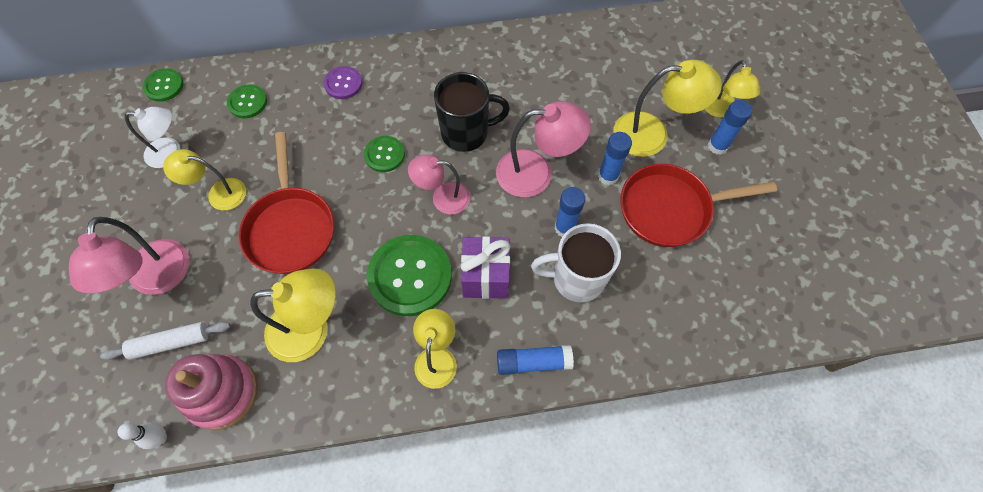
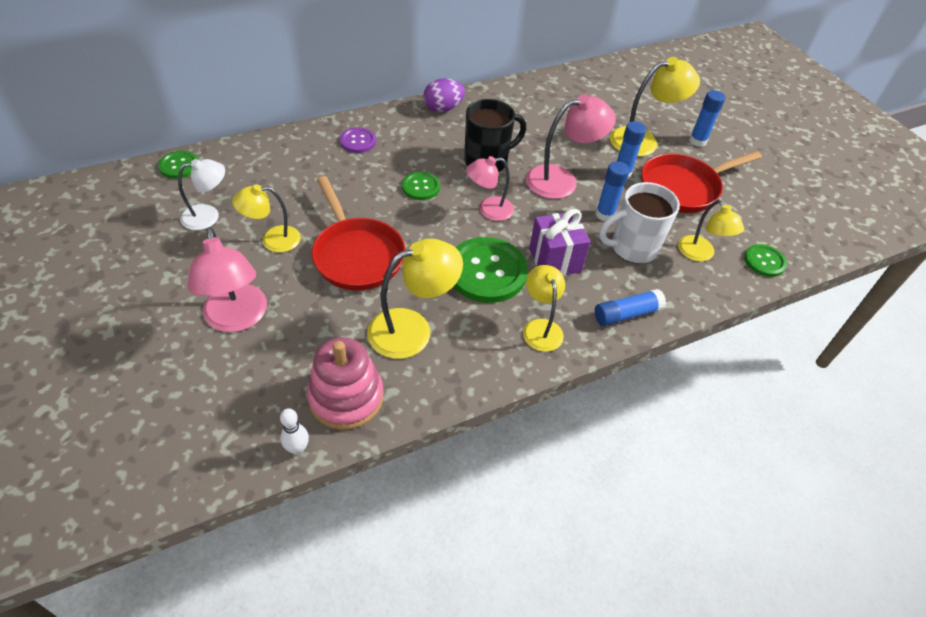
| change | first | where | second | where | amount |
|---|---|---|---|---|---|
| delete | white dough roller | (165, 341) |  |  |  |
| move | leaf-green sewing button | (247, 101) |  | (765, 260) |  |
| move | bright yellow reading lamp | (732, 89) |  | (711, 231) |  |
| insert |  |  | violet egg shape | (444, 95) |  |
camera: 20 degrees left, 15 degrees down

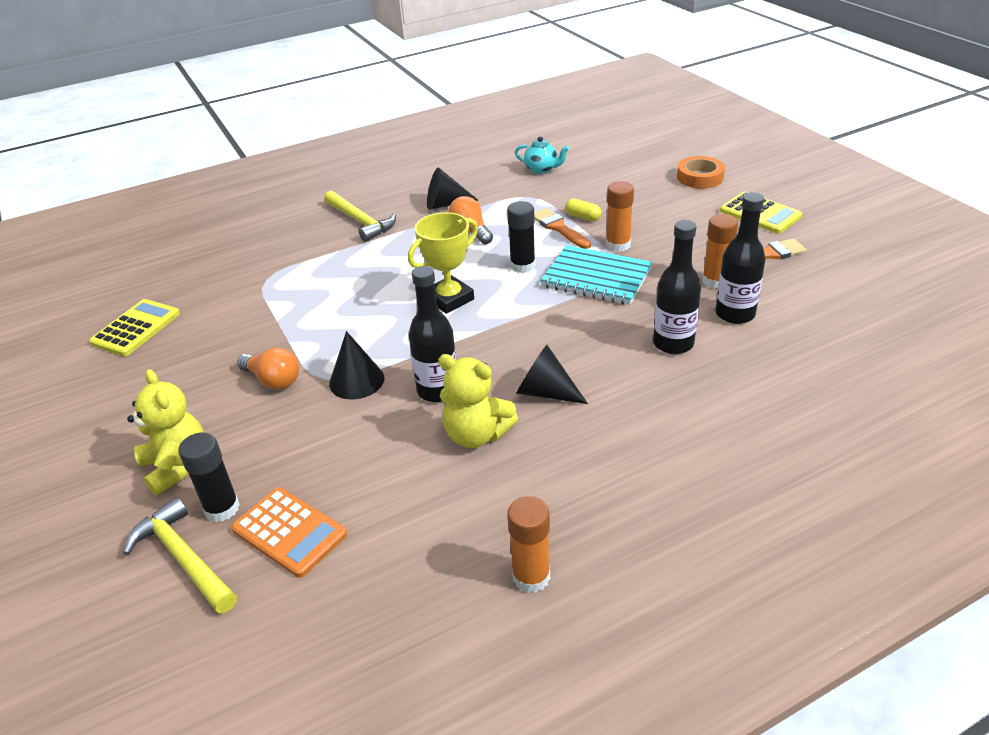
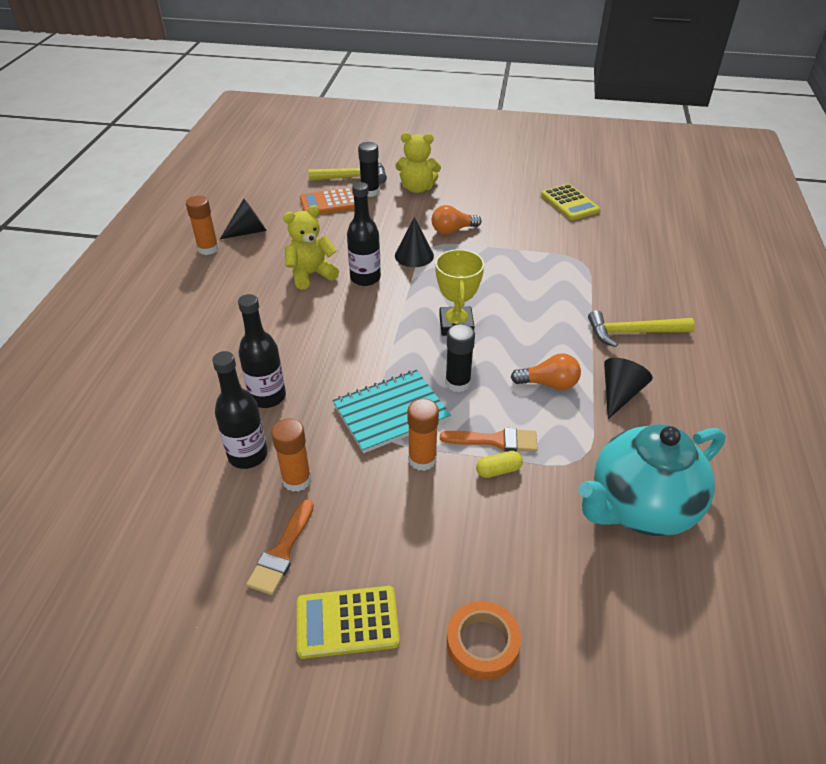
| change | first | where | second | where | amount |
|---|---|---|---|---|---|
| resize | aqua tea pot | (542, 155) |  | (652, 480) | x2.33 |
| move | jet-black solid cone | (552, 374) |  | (243, 219) |  |
camera: 125 degrees right, 5 degrees up

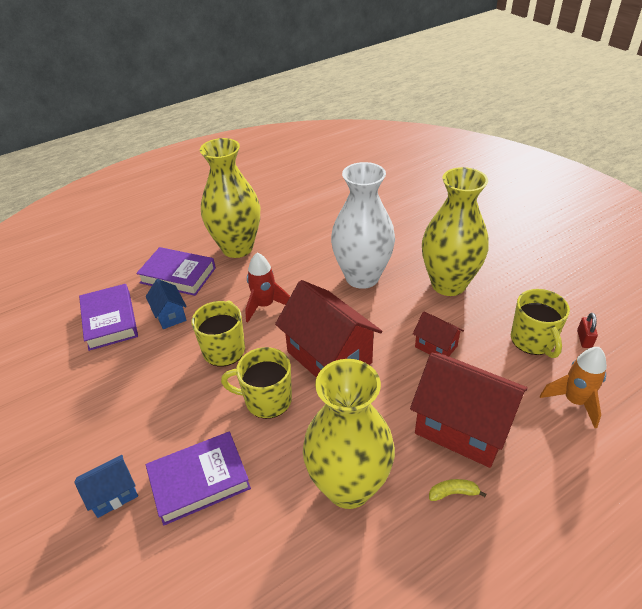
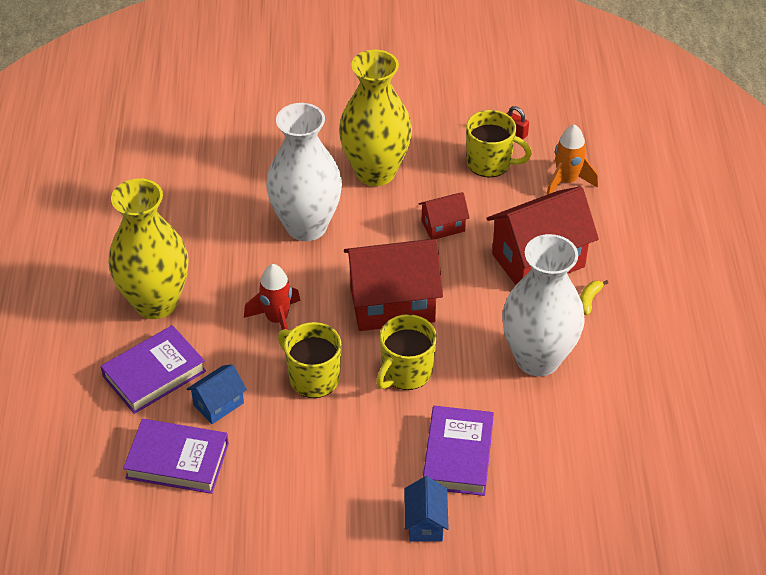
| change | first | where | second | where | amount |
|---|---|---|---|---|---|
| rotate | blue house | (166, 304) |  | (217, 394) | 45 degrees counterclockwise |
| recolor | bright yellow vase | (349, 434) | white vase | (543, 305) |  |
camera: 60 degrees left, 5 degrees up

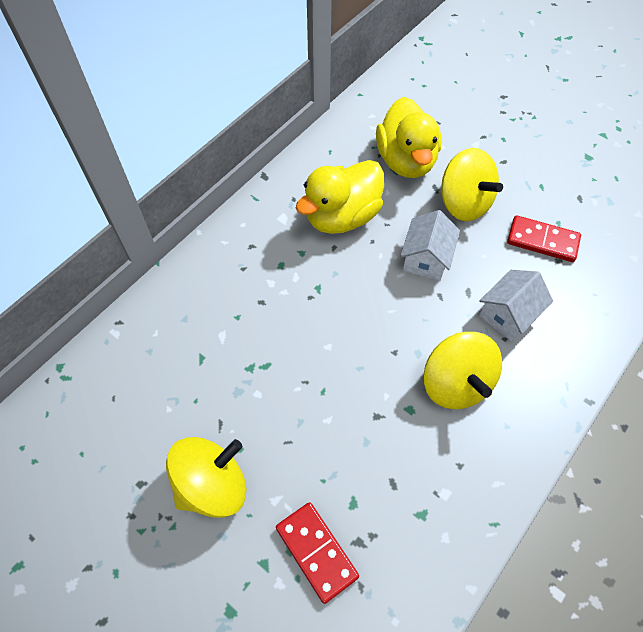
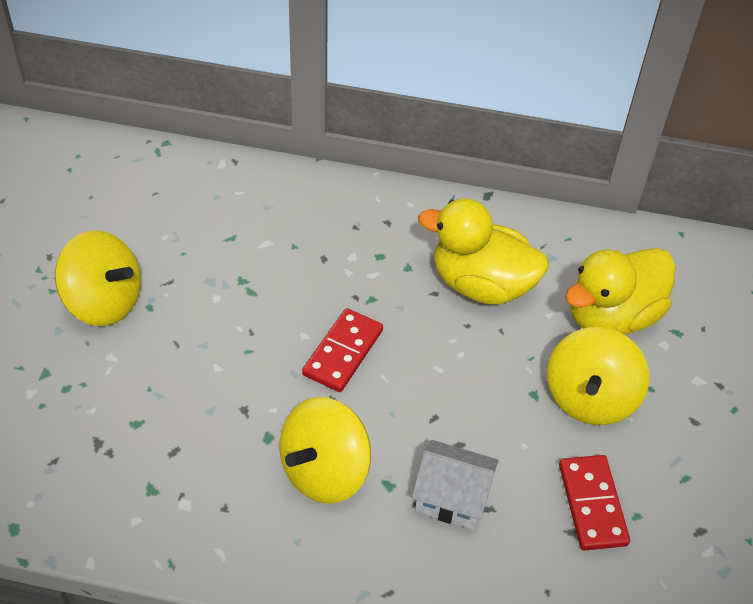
| change | first | where | second | where | amount |
|---|---|---|---|---|---|
| move | scarlet domino tile | (317, 553) |  | (342, 350) |  |
| delete | white house | (430, 245) |  |  |  |
camera: 60 degrees right, 10 degrees down

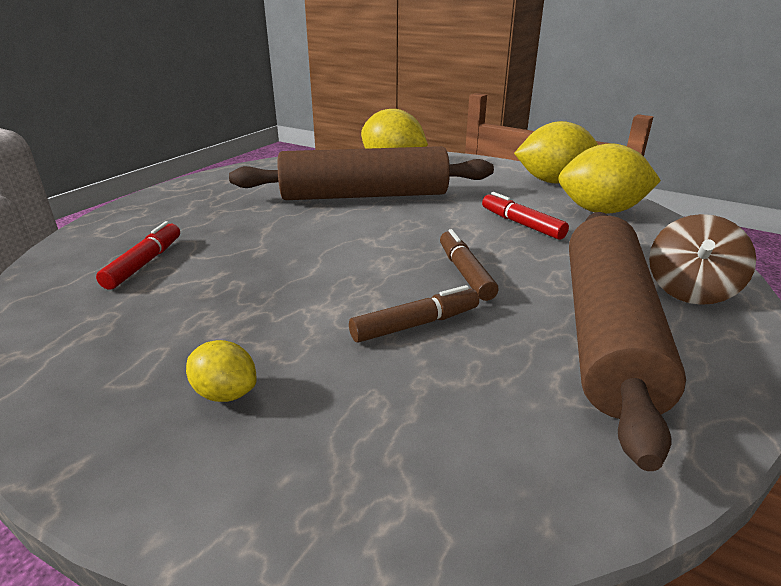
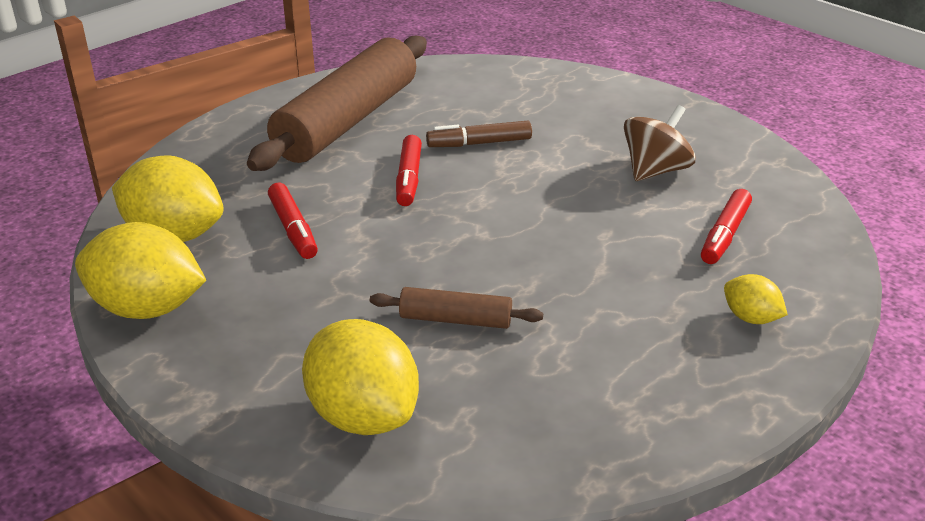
| change | first | where | second | where | amount |
|---|---|---|---|---|---|
| move | bright yellow citrus fruit | (221, 371) |  | (756, 299) |  |
| resize | russet dough roller | (361, 173) |  | (456, 308) | x0.44 |
| recolor | russet marker | (469, 265) | scarlet marker | (409, 170) |  |
| move | russet toy top | (702, 259) |  | (659, 143) |  |
camera: 165 degrees left, 5 degrees up

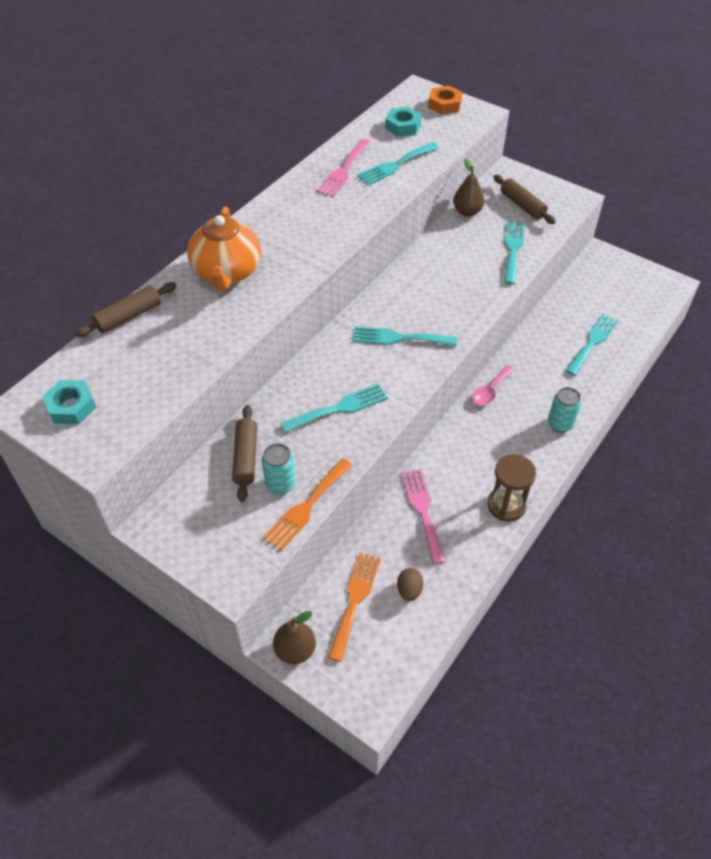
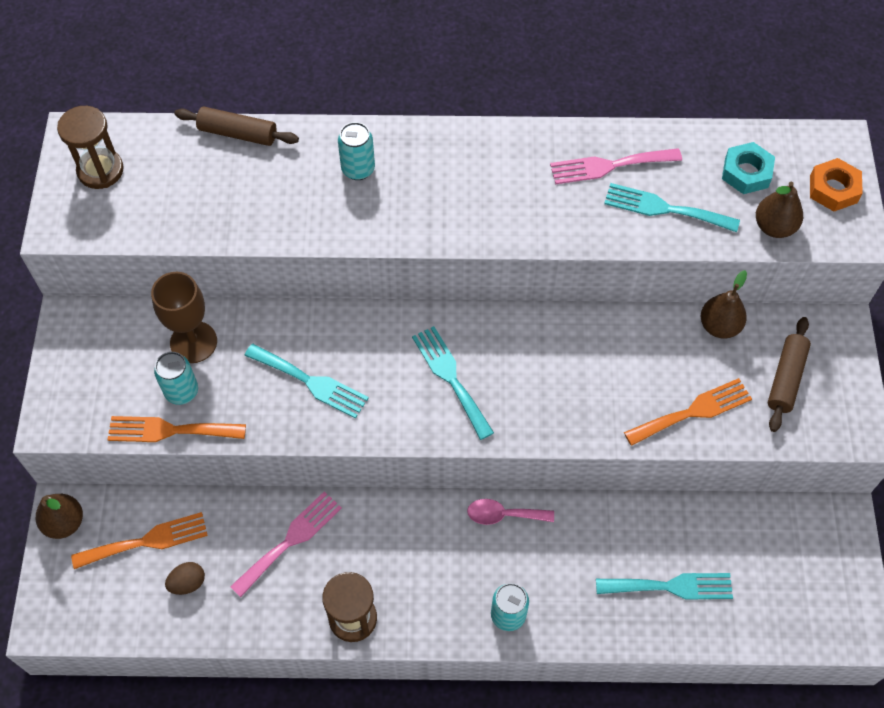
| change | first | where | second | where | amount |
|---|---|---|---|---|---|
| replace | aqua hexagon nut | (69, 402) | russet hourglass | (90, 147) |  |
| replace | orange-coloured tea pot | (224, 248) | aqua soda can | (356, 151) |  |
| replace | russet dough roller | (244, 453) | russet goblet | (184, 317) |  |
| recolor | aqua fork | (514, 253) | orange-coloured fork | (688, 412) |  |
| insert |  |  | russet pear fruit | (779, 210) |  |
camera: 55 degrees right, 10 degrees up

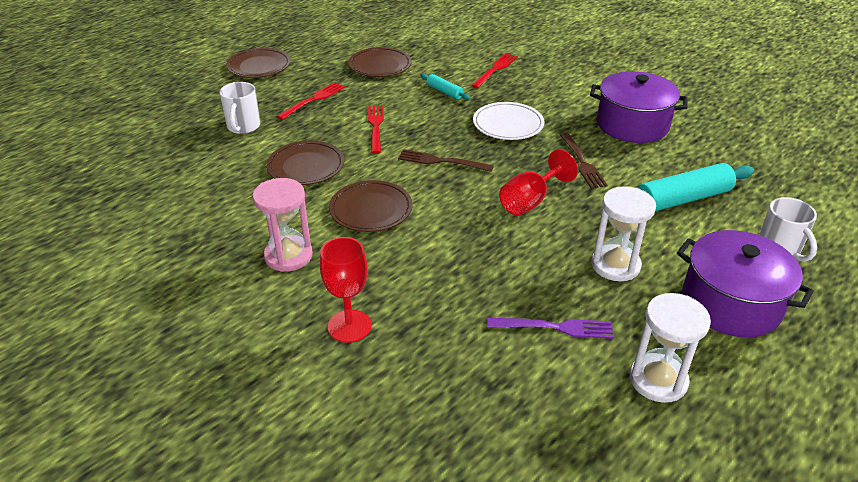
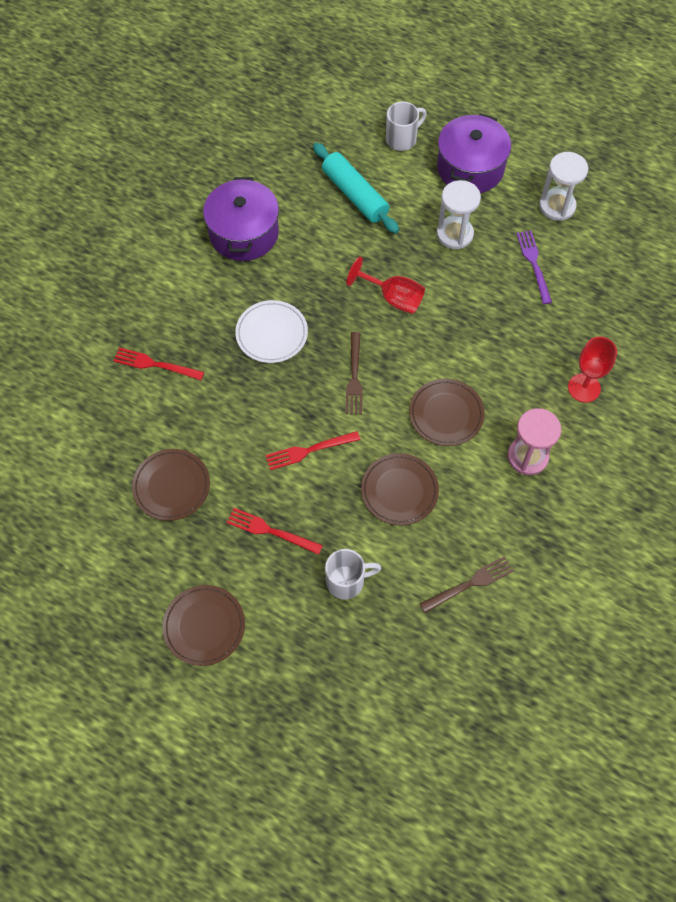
| change | first | where | second | where | amount |
|---|---|---|---|---|---|
| delete | aqua dough roller | (445, 87) |  |  |  |
| move | russet fork | (583, 160) |  | (467, 584) |  |
camera: 105 degrees left, 25 degrees up

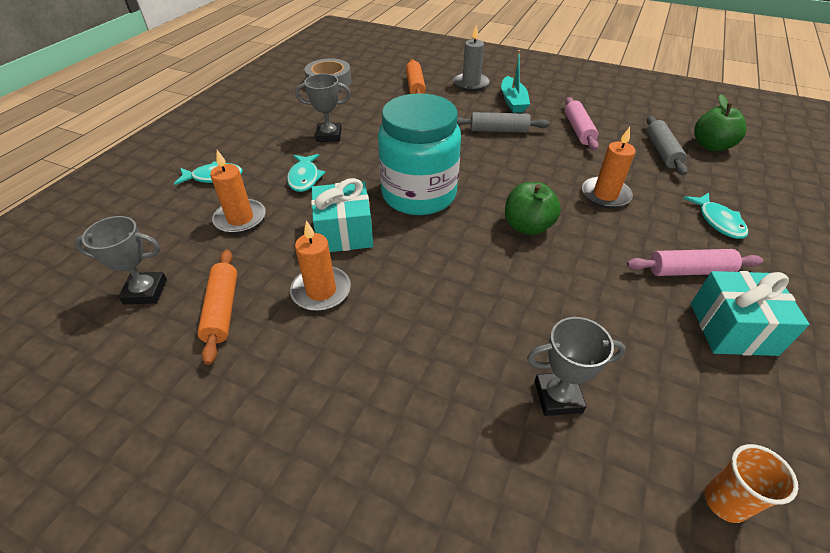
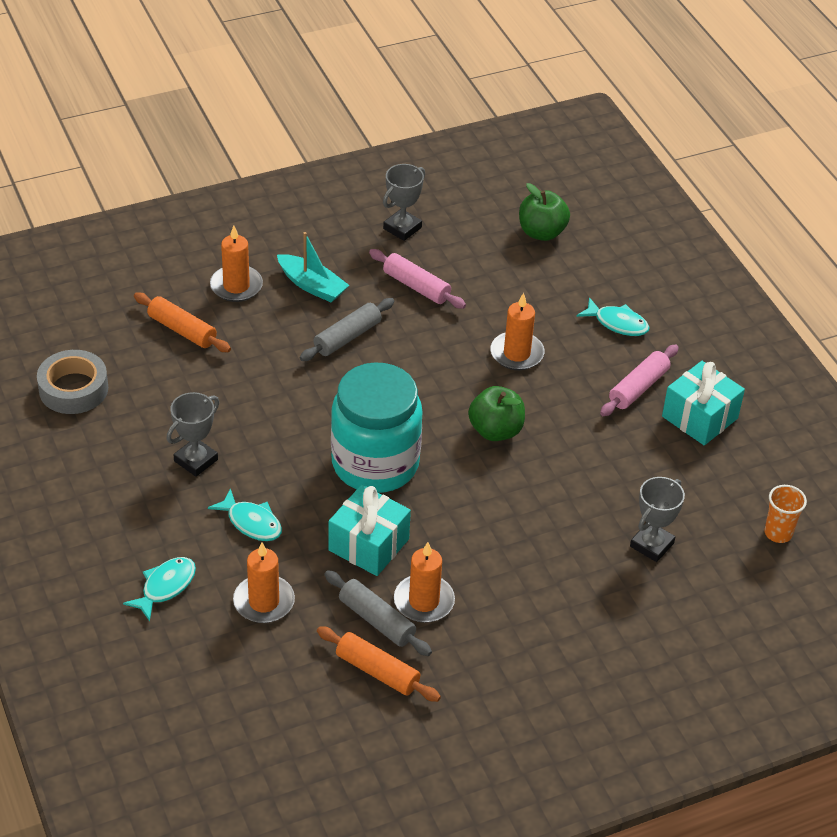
| change | first | where | second | where | amount |
|---|---|---|---|---|---|
| move | ash-grey award cup | (121, 260) |  | (404, 202) |  |
| recolor | ash-grey wax candle | (471, 58) | orange-coloured wax candle | (236, 264) |  |
| move | ash-grey dough roller | (667, 145) |  | (378, 613) |  |
camera: 50 degrees left, 0 degrees up

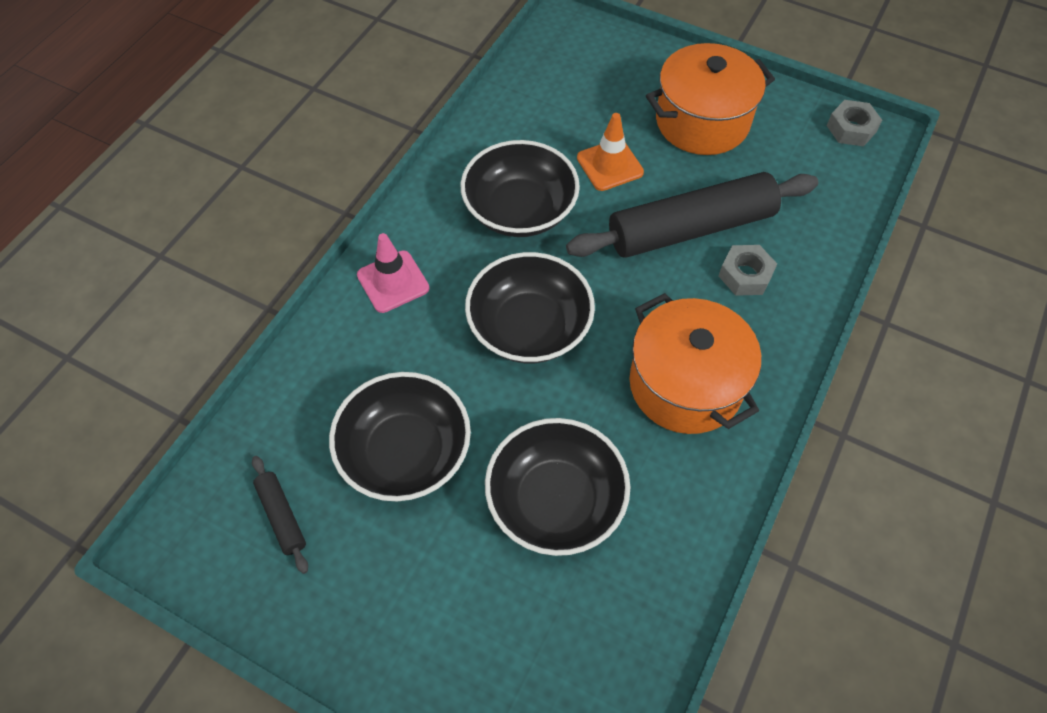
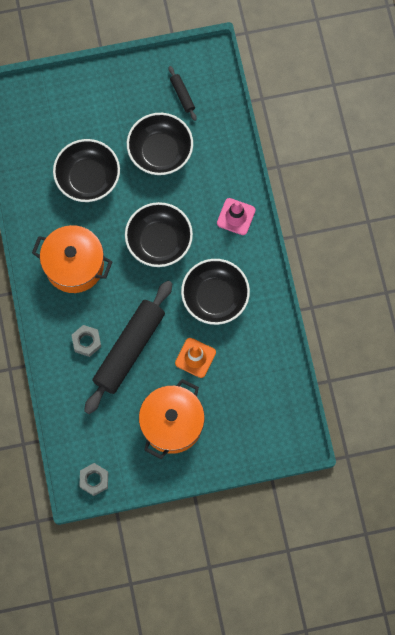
| change | first | where | second | where | amount |
|---|---|---|---|---|---|
| rotate | jet-black dough roller | (280, 515) |  | (183, 93) | 45 degrees clockwise |
camera: 140 degrees right, 15 degrees up

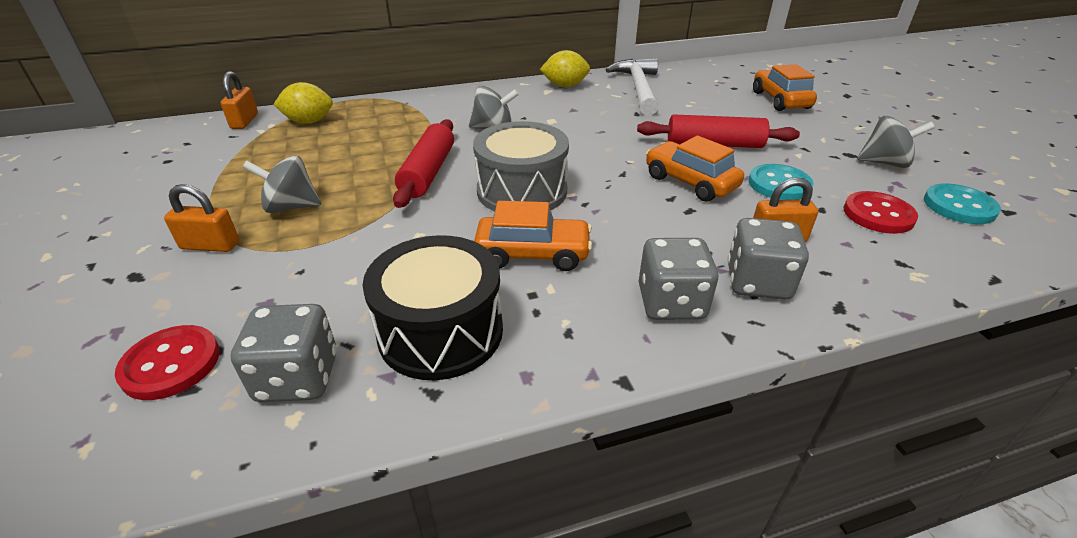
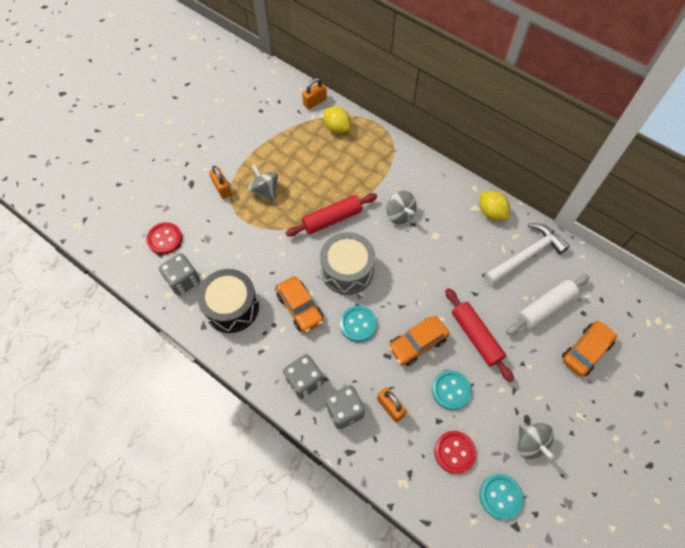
| change | first | where | second | where | amount |
|---|---|---|---|---|---|
| rotate | orange-coloured automobile | (695, 169) |  | (418, 341) | 135 degrees counterclockwise |
| insert |  |  | aqua sewing button | (358, 324) |  |
| insert |  |  | white dough roller | (547, 305) |  |
camera: 55 degrees right, 25 degrees up

